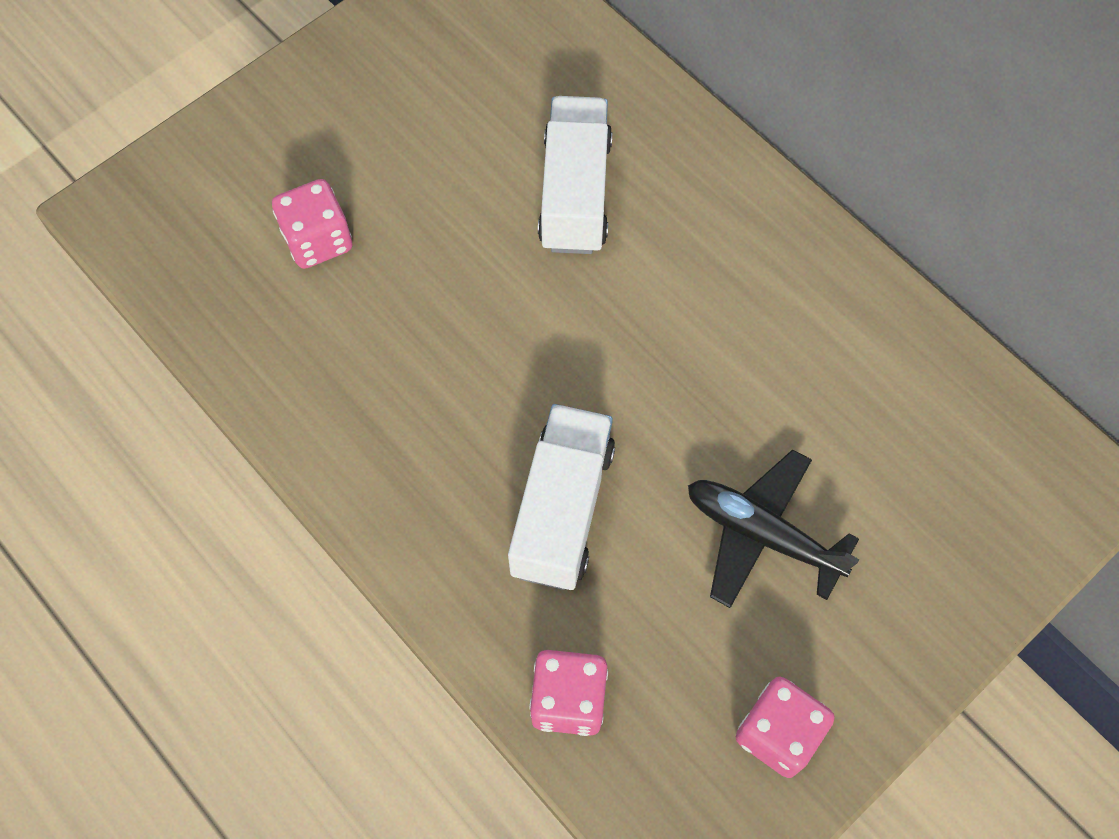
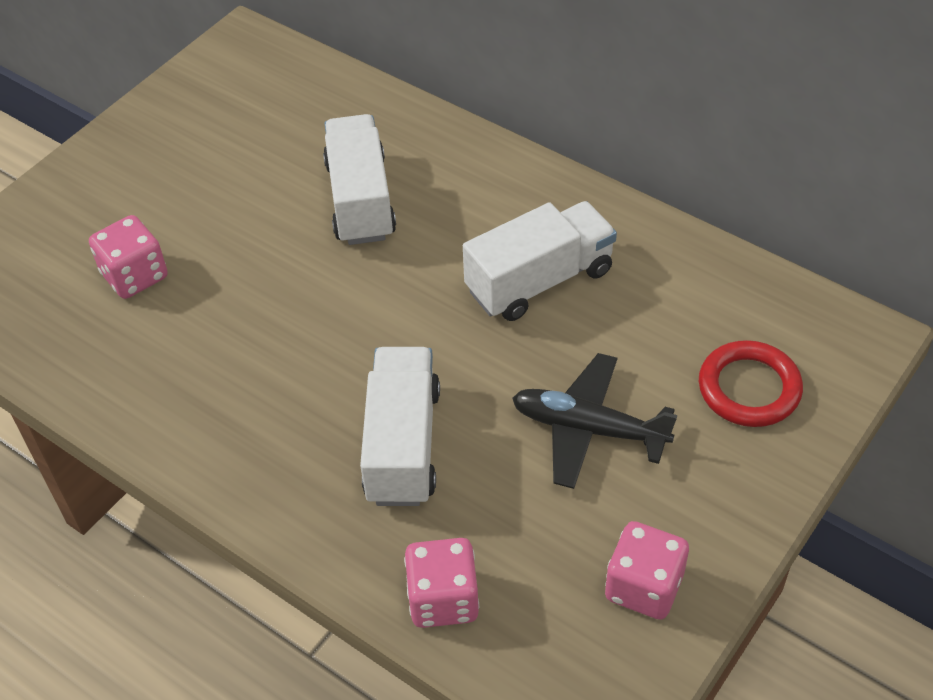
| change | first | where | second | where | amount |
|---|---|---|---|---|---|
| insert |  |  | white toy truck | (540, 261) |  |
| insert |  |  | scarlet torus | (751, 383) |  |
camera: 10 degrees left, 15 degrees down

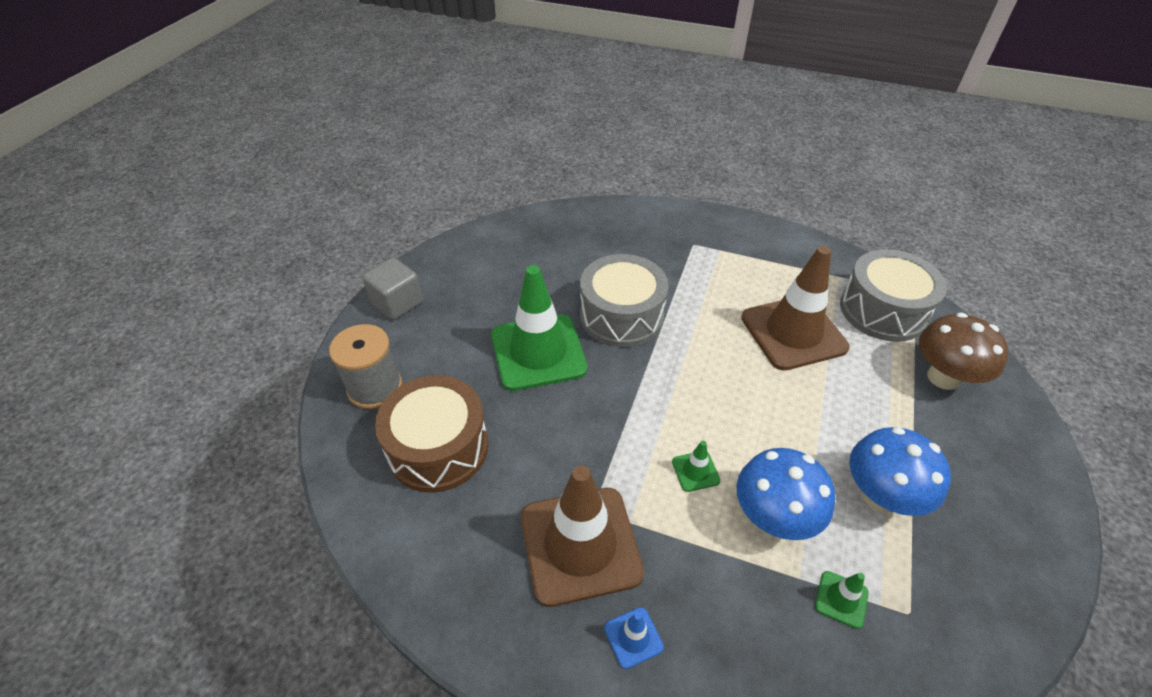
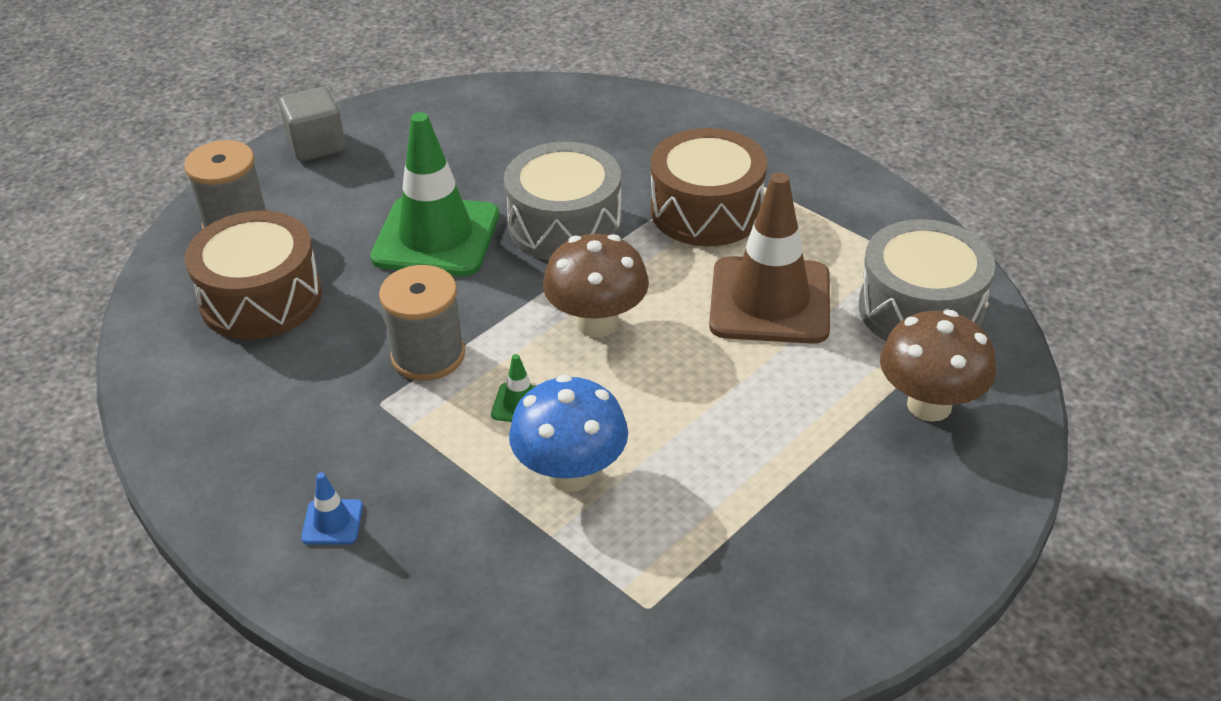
| change | first | where | second | where | amount |
|---|---|---|---|---|---|
| delete | russet traffic cone | (582, 536) |  |  |  |
| delete | leaf-green traffic cone | (842, 600) |  |  |  |
| delete | blue mushroom | (900, 471) |  |  |  |
| insert |  |  | ash-grey bobbin | (422, 323) |  |
| insert |  |  | russet mushroom | (596, 286) |  |
| insert |  |  | russet drum | (709, 187) |  |
camera: 25 degrees right, 5 degrees down

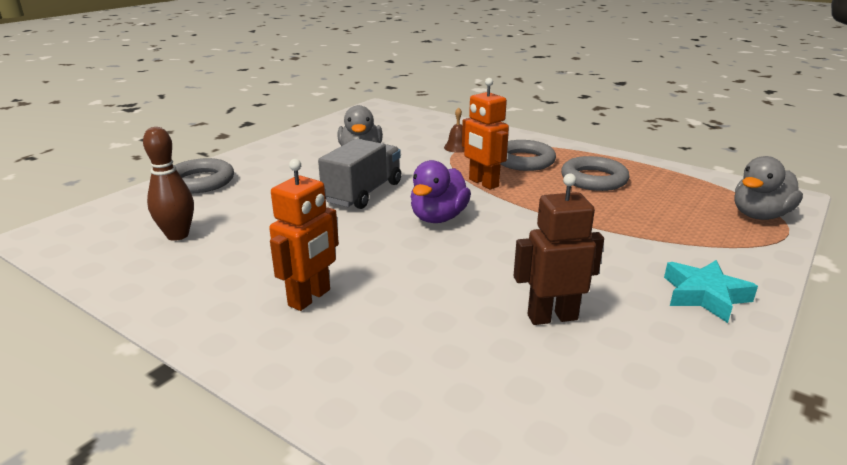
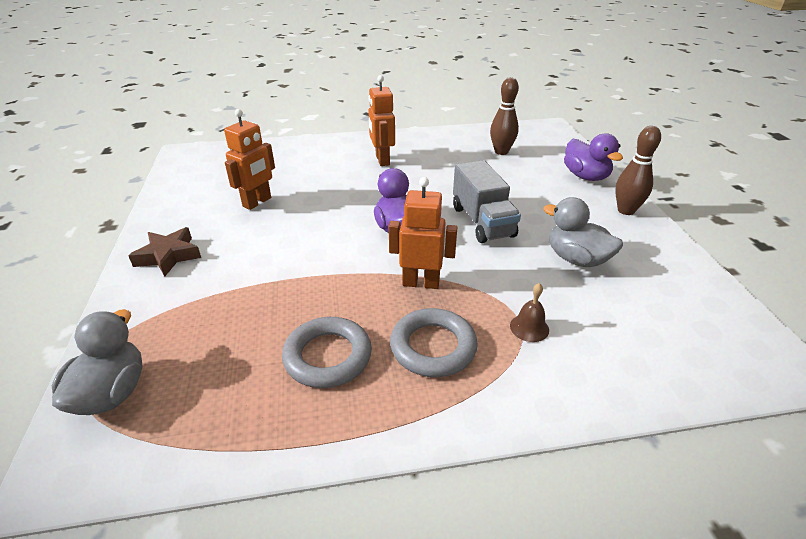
| change | first | where | second | where | amount |
|---|---|---|---|---|---|
| replace | ash-grey torus | (204, 175) | violet duck | (593, 157) |  |
| recolor | russet robot figure | (558, 249) | orange-coloured robot figure | (249, 159) |  |
| recolor | aqua star shape | (711, 291) | russet star shape | (164, 251) |  |
| insert |  |  | russet bowling pin | (638, 170) |  |
camera: 135 degrees right, 10 degrees up

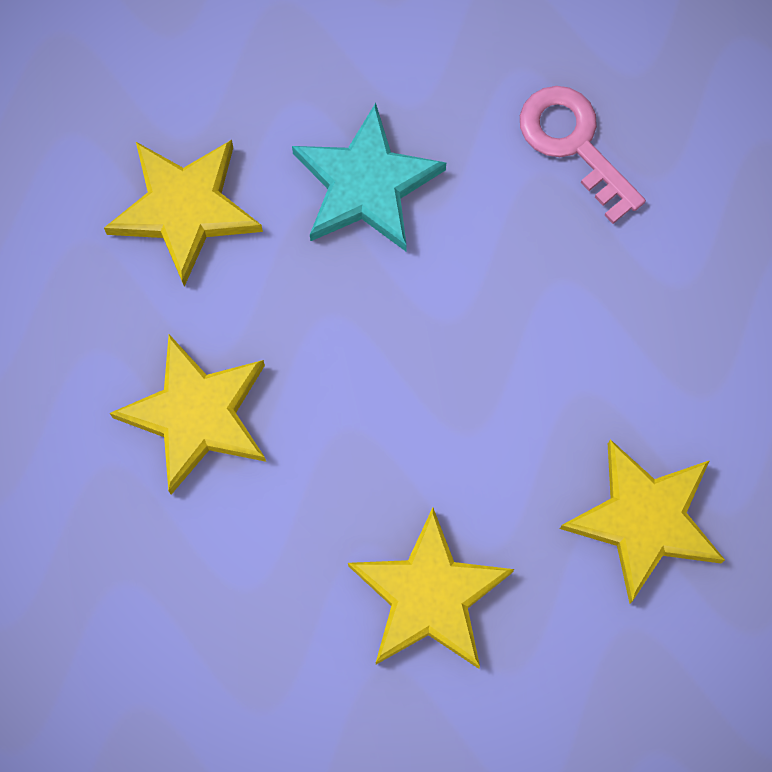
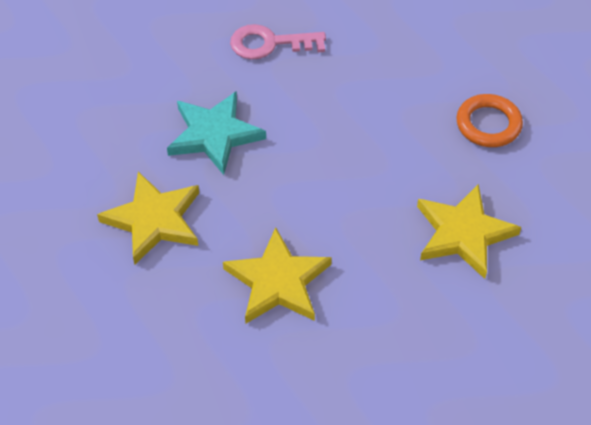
| change | first | where | second | where | amount |
|---|---|---|---|---|---|
| replace | bright yellow star shape | (642, 521) | orange-coloured torus | (489, 120) |  |
camera: 55 degrees left, 20 degrees down

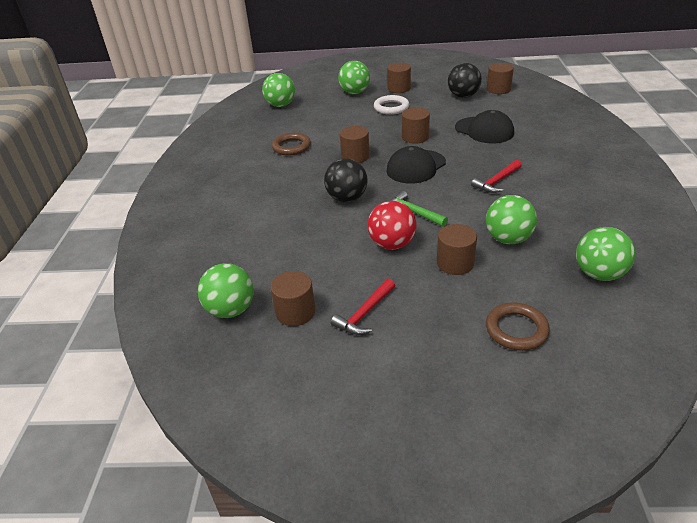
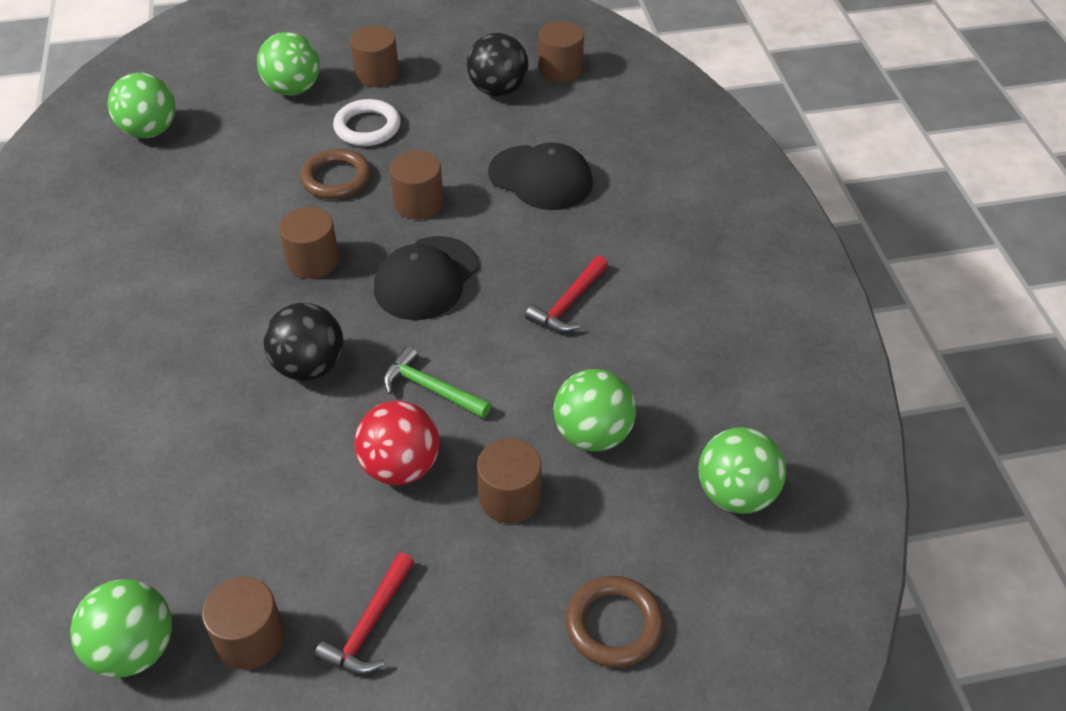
| change | first | where | second | where | amount |
|---|---|---|---|---|---|
| move | russet torus | (291, 144) |  | (335, 174) |  |
camera: 15 degrees left, 10 degrees up

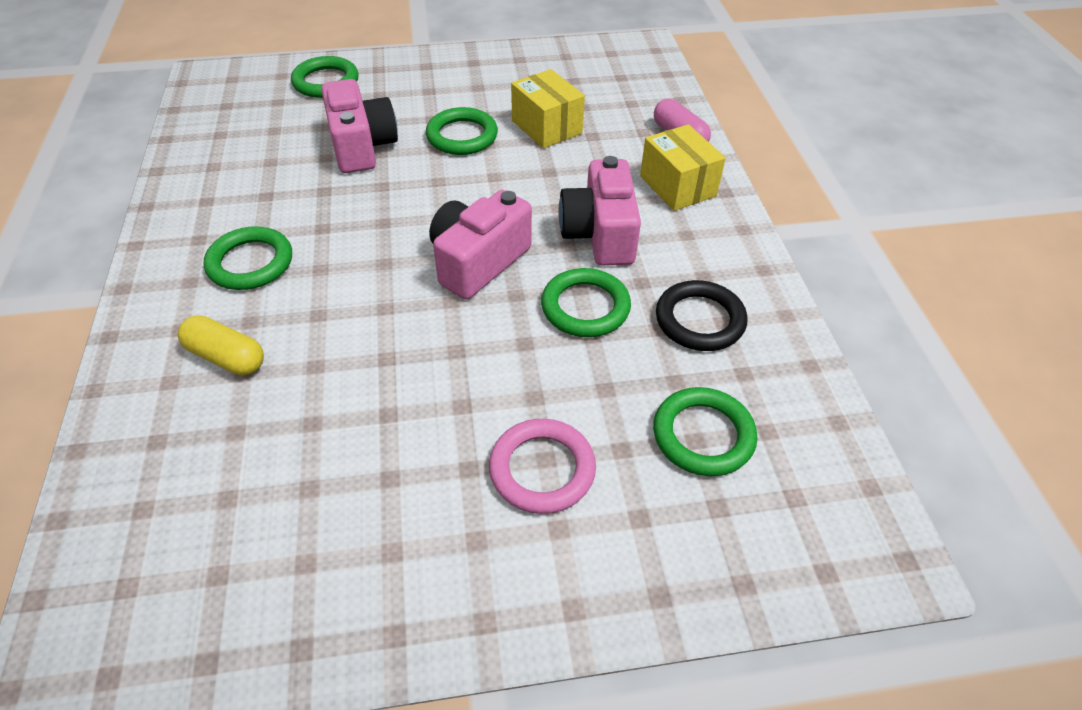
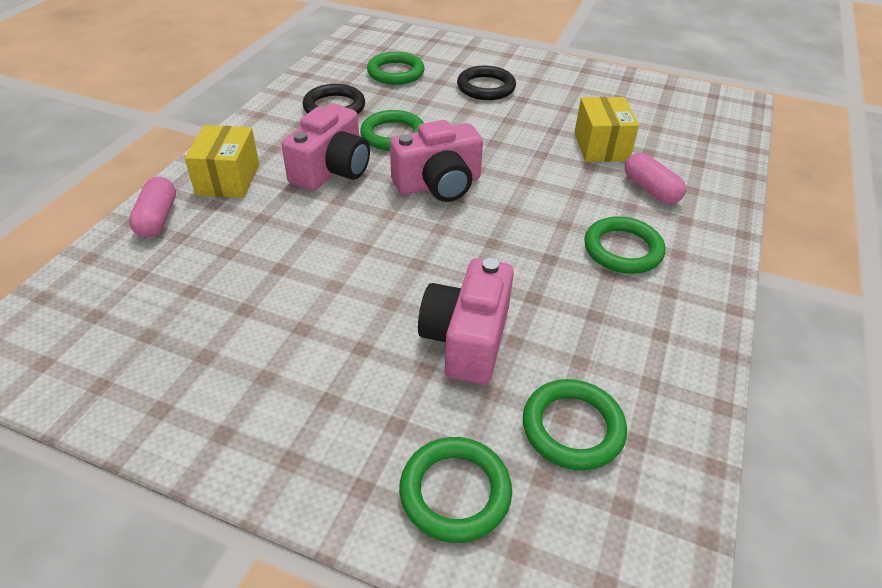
| change | first | where | second | where | amount |
|---|---|---|---|---|---|
| recolor | bright yellow capsule | (221, 345) | rose-pink capsule | (655, 178) |  |
| move | leaf-green torus | (462, 131) |  | (575, 424) |  |
| recolor | rose-pink torus | (542, 466) | jet-black torus | (486, 83) |  |
| move | bright yellow parcel | (548, 108) |  | (606, 129) |  |
camera: 150 degrees left, 5 degrees down

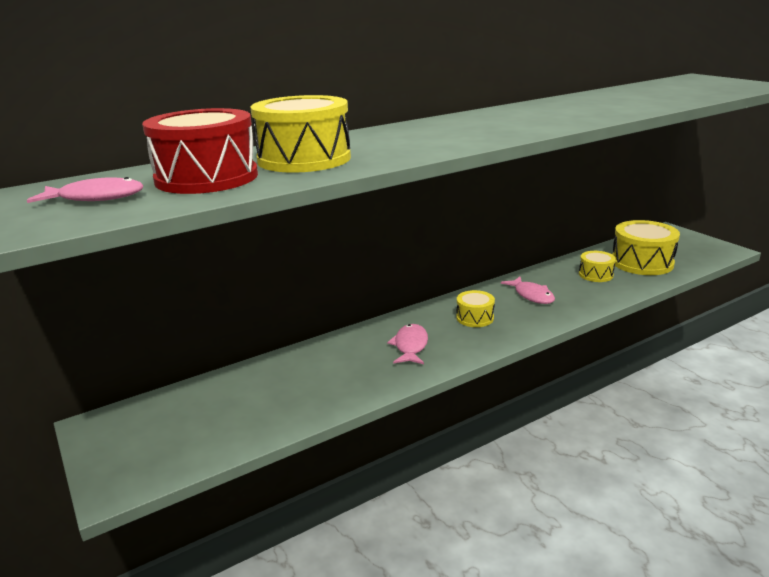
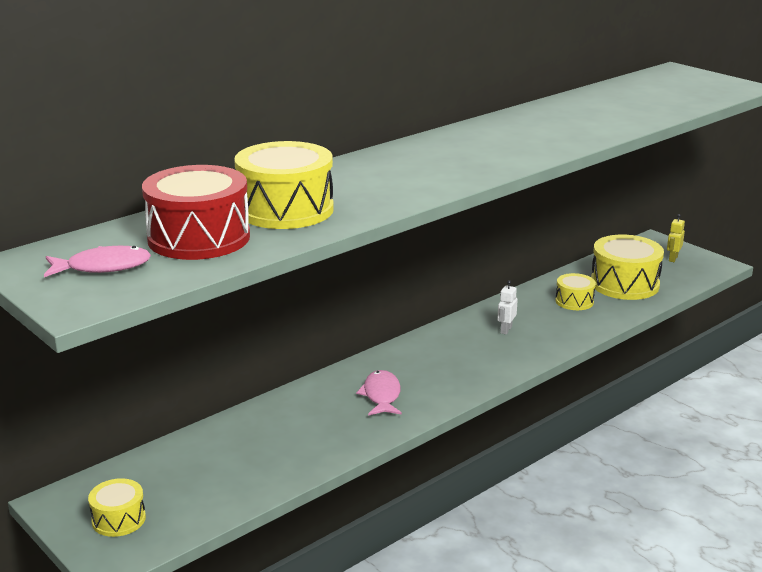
| change | first | where | second | where | amount |
|---|---|---|---|---|---|
| move | bright yellow drum | (475, 308) |  | (117, 507) |  |
| replace | rose-pink fish figure | (528, 290) | white robot figure | (507, 307) |  |
| insert |  |  | bright yellow robot figure | (676, 238) |  |
camera: 10 degrees left, 0 degrees up

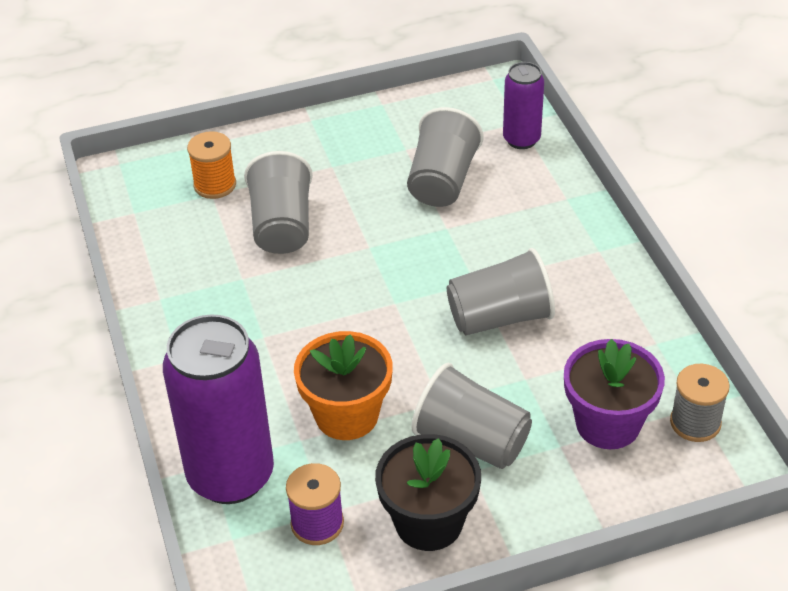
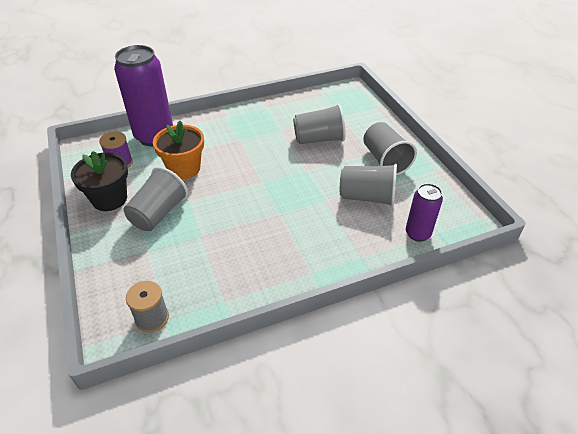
| change | first | where | second | where | amount |
|---|---|---|---|---|---|
| delete | orange-coloured bobbin | (211, 165) |  |  |  |
| move | ash-grey tumbler | (501, 291) |  | (390, 148) |  |
| delete | violet flower pot | (614, 394) |  |  |  |
camera: 85 degrees right, 0 degrees up

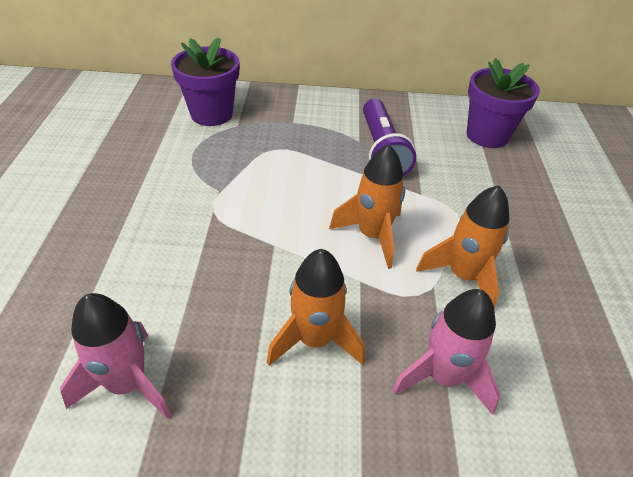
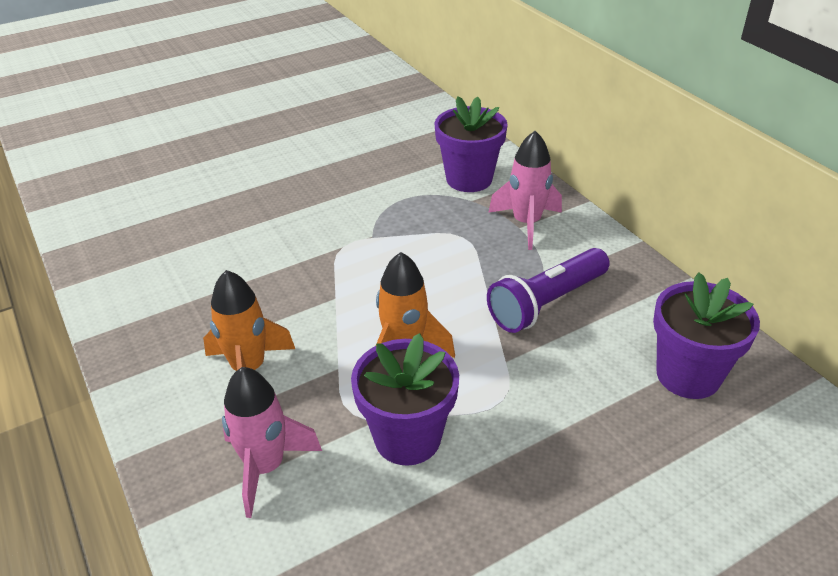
| change | first | where | second | where | amount |
|---|---|---|---|---|---|
| move | rose-pink spaceship | (115, 356) |  | (525, 190) |  |
| replace | orange-coloured spaceship | (462, 247) | violet flower pot | (405, 399) |  |
camera: 60 degrees right, 5 degrees down

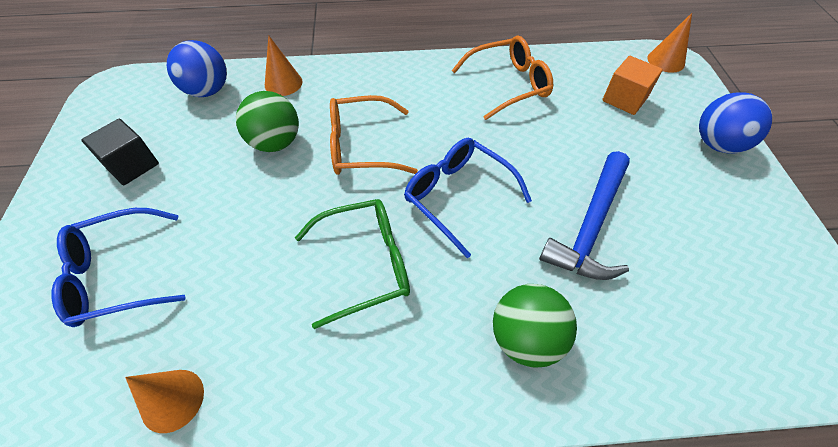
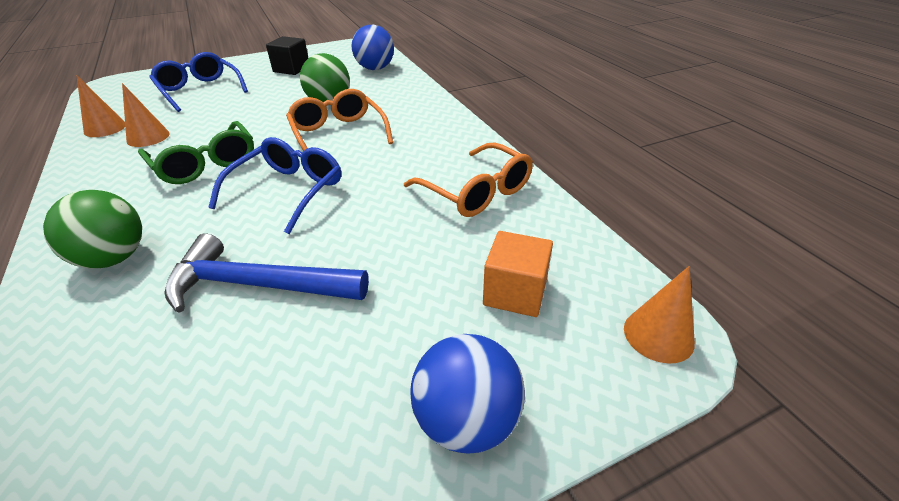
| change | first | where | second | where | amount |
|---|---|---|---|---|---|
| move | orange-coloured solid cone | (284, 65) |  | (146, 115) |  |
camera: 70 degrees right, 15 degrees down

